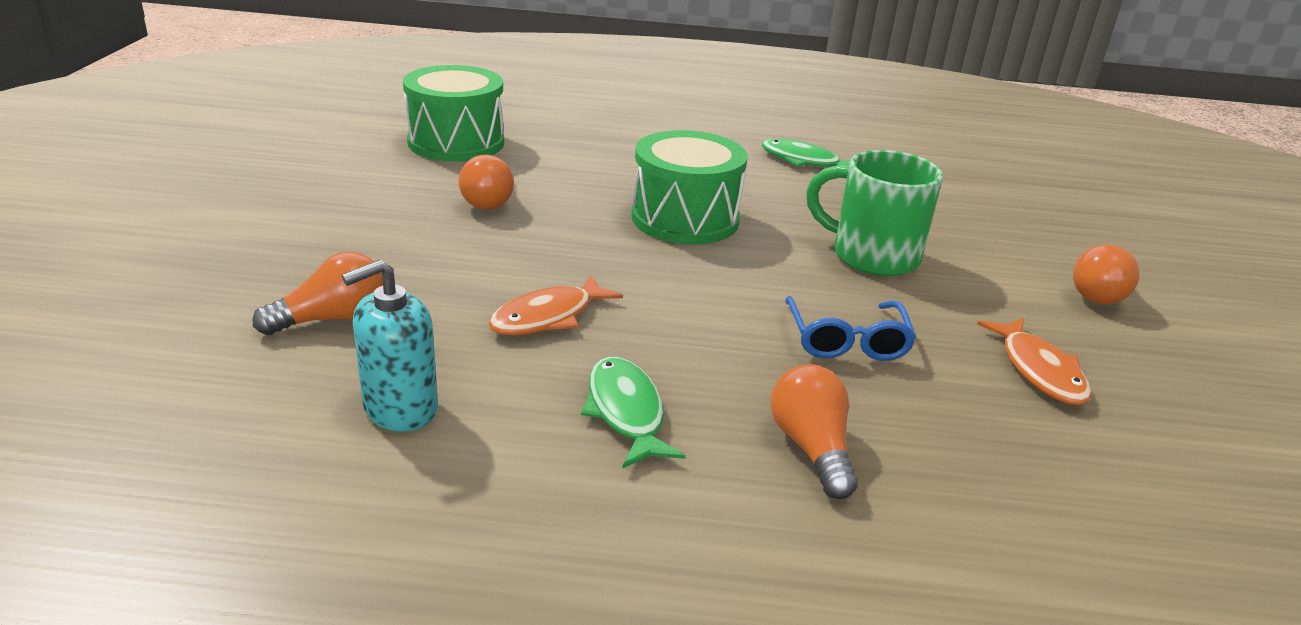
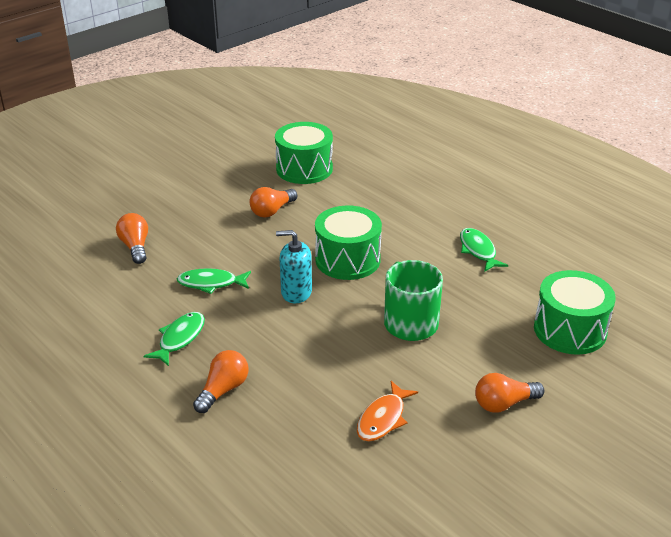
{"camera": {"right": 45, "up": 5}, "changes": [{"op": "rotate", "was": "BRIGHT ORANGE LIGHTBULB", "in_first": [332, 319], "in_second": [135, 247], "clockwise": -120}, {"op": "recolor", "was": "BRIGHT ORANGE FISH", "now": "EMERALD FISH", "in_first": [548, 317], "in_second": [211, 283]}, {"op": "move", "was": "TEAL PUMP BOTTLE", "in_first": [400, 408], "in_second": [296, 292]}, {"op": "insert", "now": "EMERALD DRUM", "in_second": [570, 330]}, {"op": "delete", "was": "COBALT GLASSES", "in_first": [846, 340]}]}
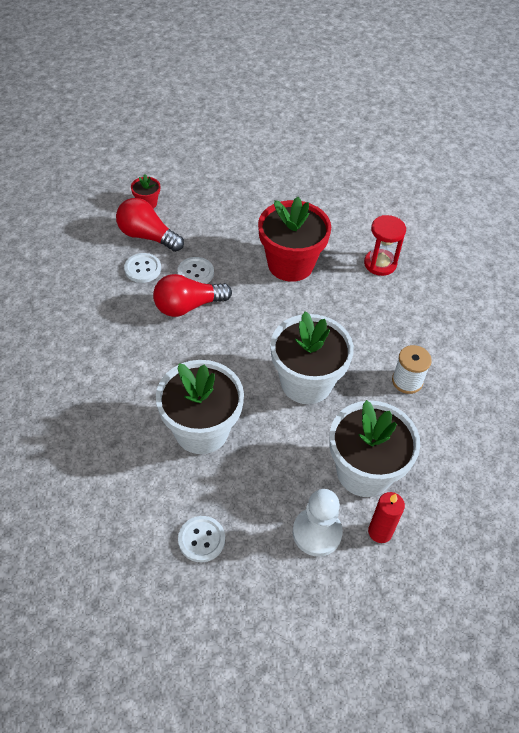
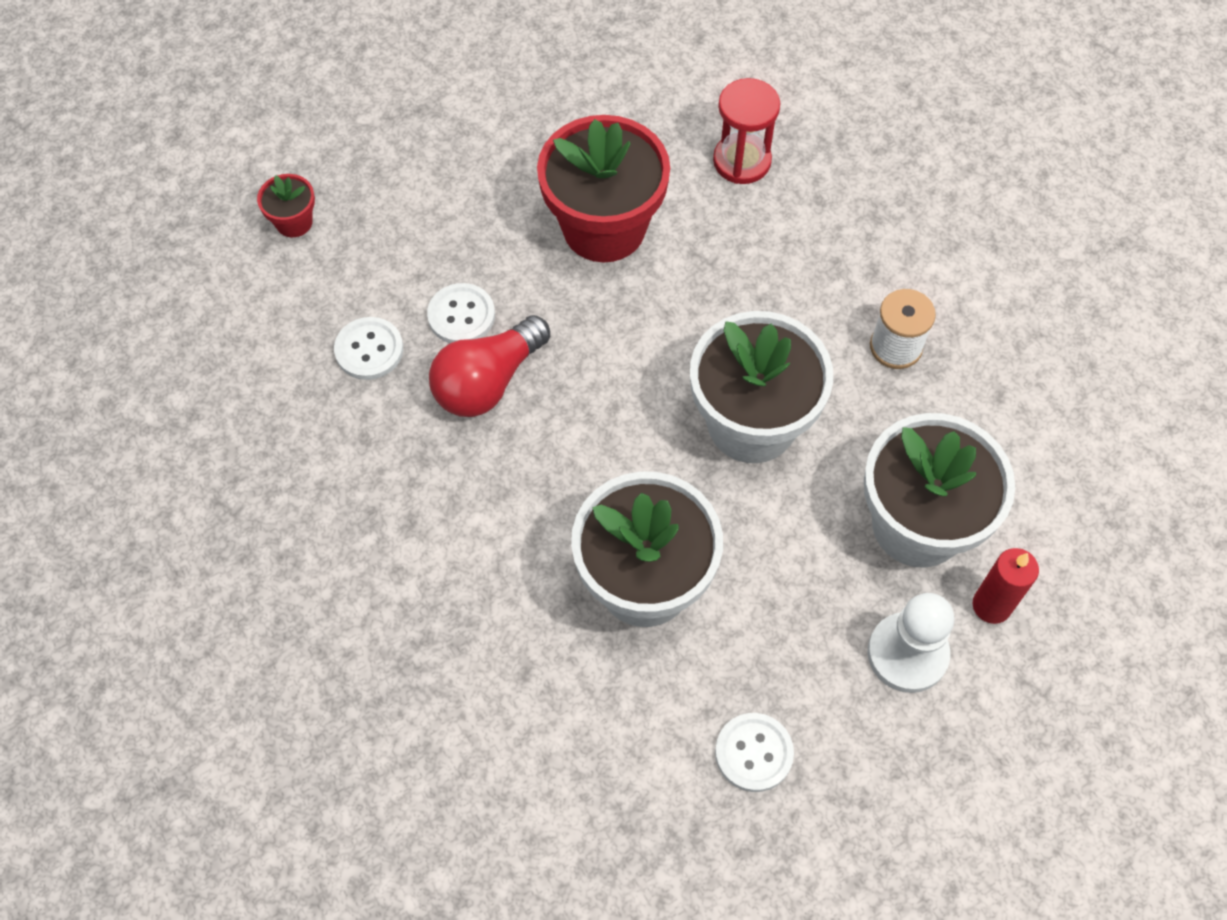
{"camera": {"right": -25, "up": 10}, "changes": [{"op": "delete", "was": "CRIMSON LIGHTBULB", "in_first": [147, 236]}]}
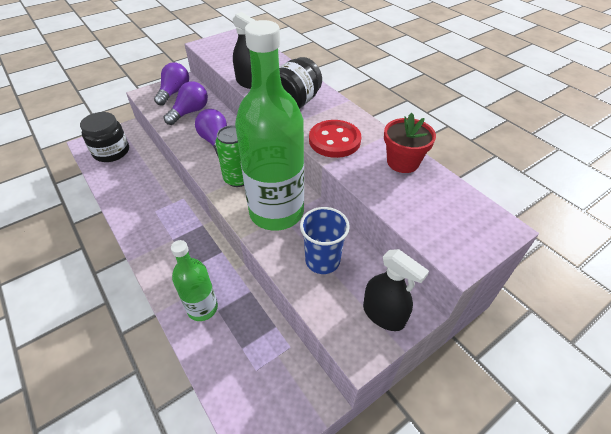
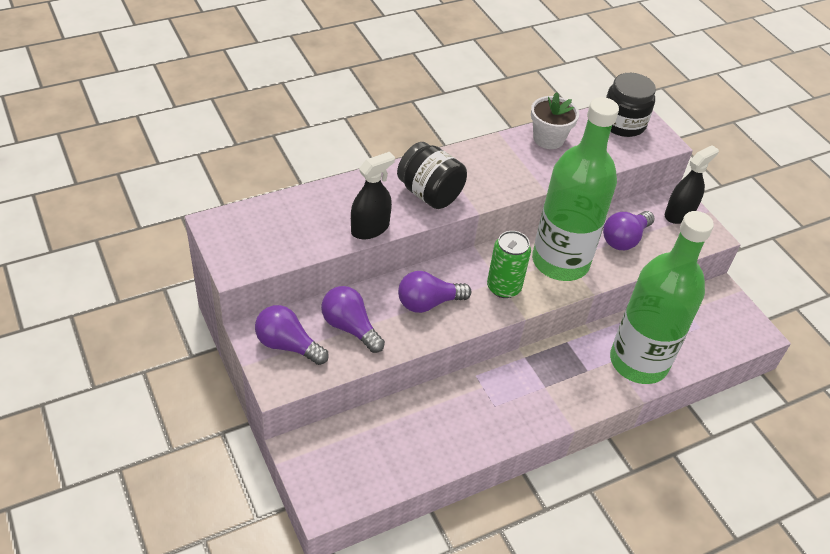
{"camera": {"right": -85, "up": 0}, "changes": [{"op": "recolor", "was": "CRIMSON POTTED PLANT", "now": "PURE WHITE POTTED PLANT", "in_first": [403, 162], "in_second": [548, 139]}, {"op": "replace", "was": "COBALT CUP", "now": "ROYAL PURPLE LIGHTBULB", "in_first": [322, 260], "in_second": [624, 239]}, {"op": "move", "was": "JET-BLACK JAR", "in_first": [111, 152], "in_second": [623, 123]}, {"op": "resize", "was": "EMERALD FLASK", "in_first": [202, 308], "in_second": [638, 362], "ratio": 1.9}, {"op": "delete", "was": "CRIMSON SEWING BUTTON", "in_first": [334, 140]}]}
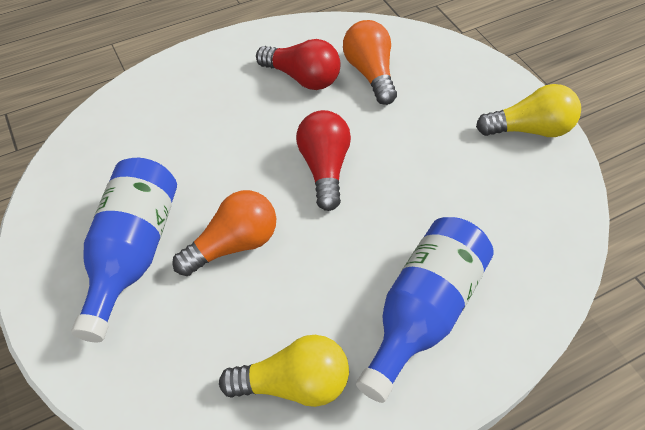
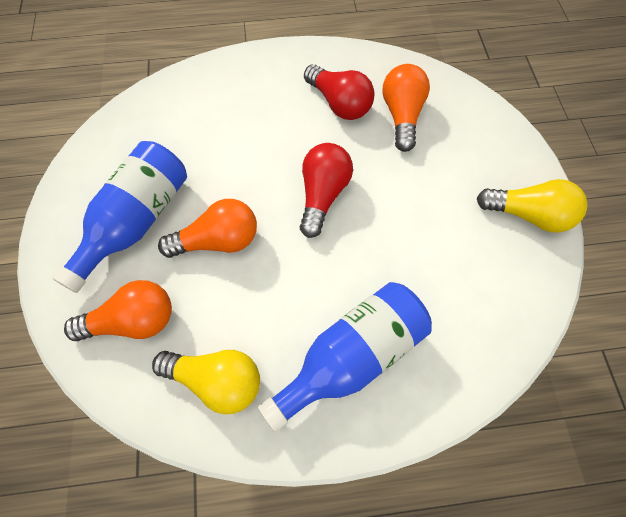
{"camera": {"right": 20, "up": 10}, "changes": [{"op": "insert", "now": "BRIGHT ORANGE LIGHTBULB", "in_second": [133, 321]}]}
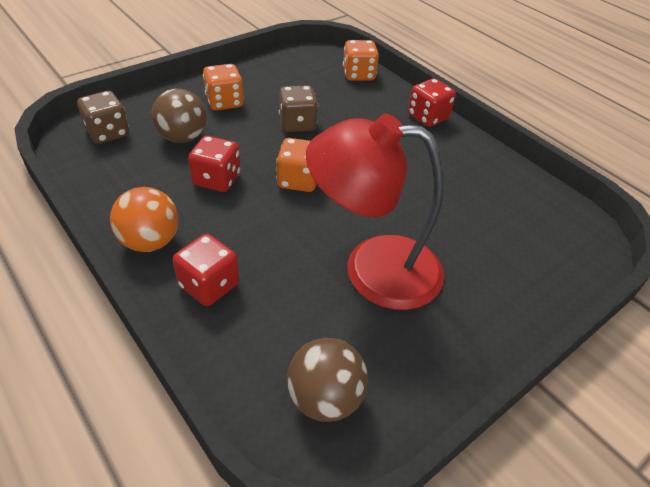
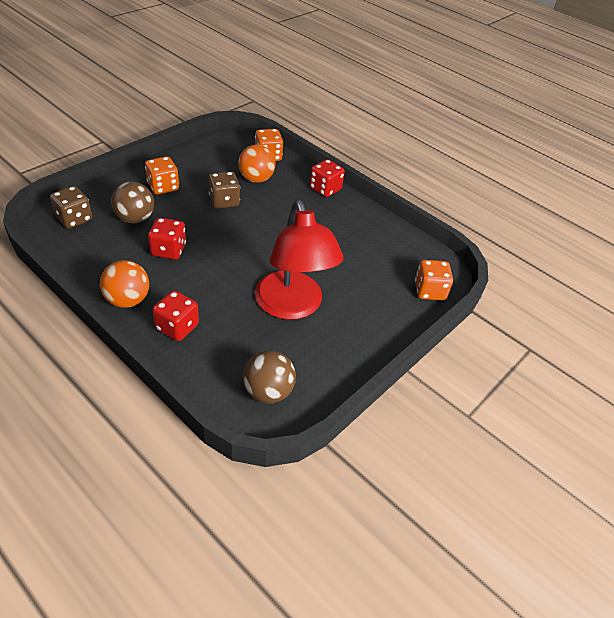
{"camera": {"right": -10, "up": 0}, "changes": [{"op": "insert", "now": "BRIGHT ORANGE BALL", "in_second": [256, 179]}, {"op": "rotate", "was": "CRIMSON READING LAMP", "in_first": [372, 268], "in_second": [292, 306], "clockwise": -105}, {"op": "move", "was": "BRIGHT ORANGE GAME DIE", "in_first": [298, 180], "in_second": [429, 291]}]}
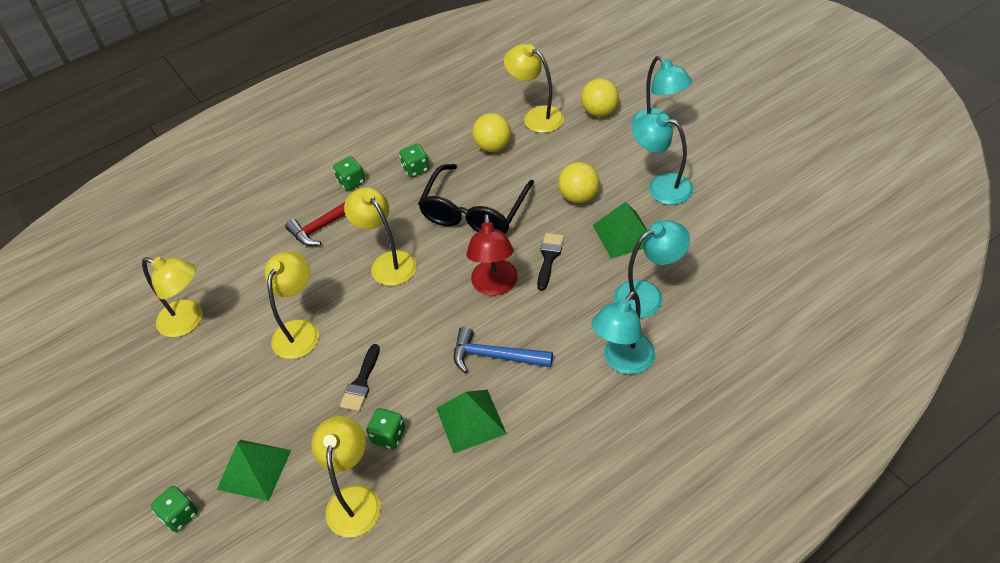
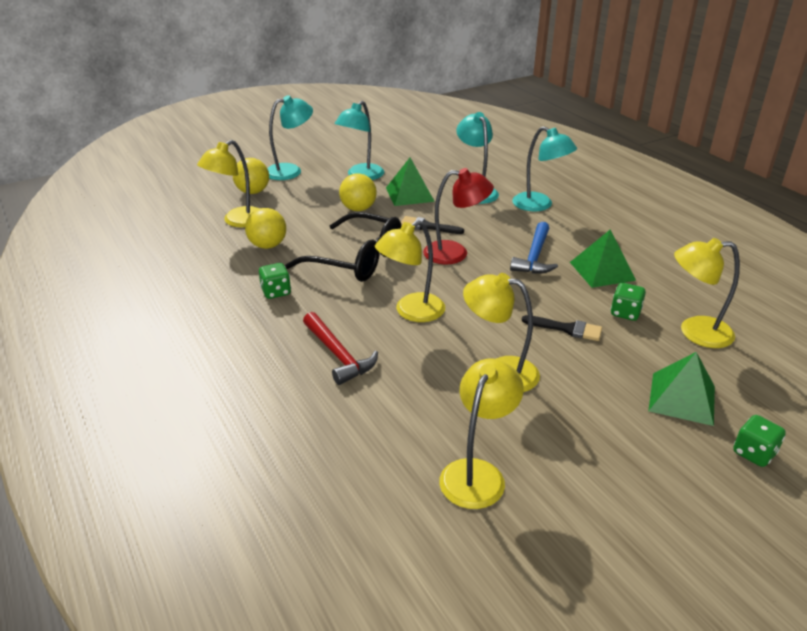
{"camera": {"right": -90, "up": -15}, "changes": [{"op": "delete", "was": "EMERALD GAME DIE", "in_first": [351, 182]}]}
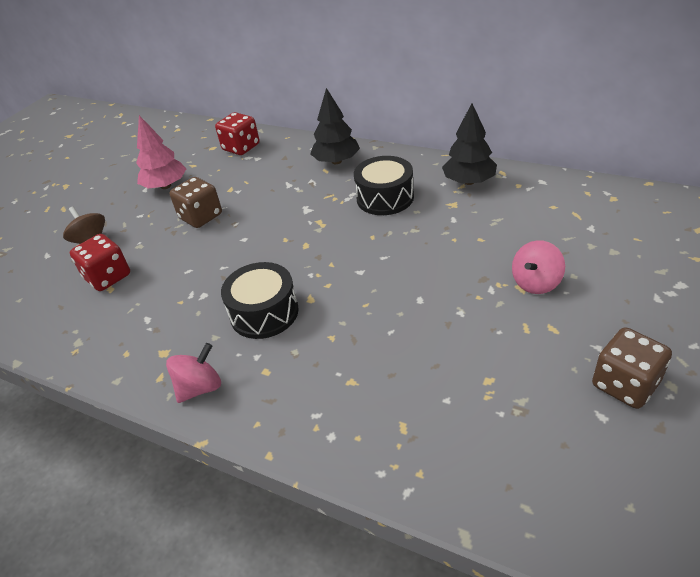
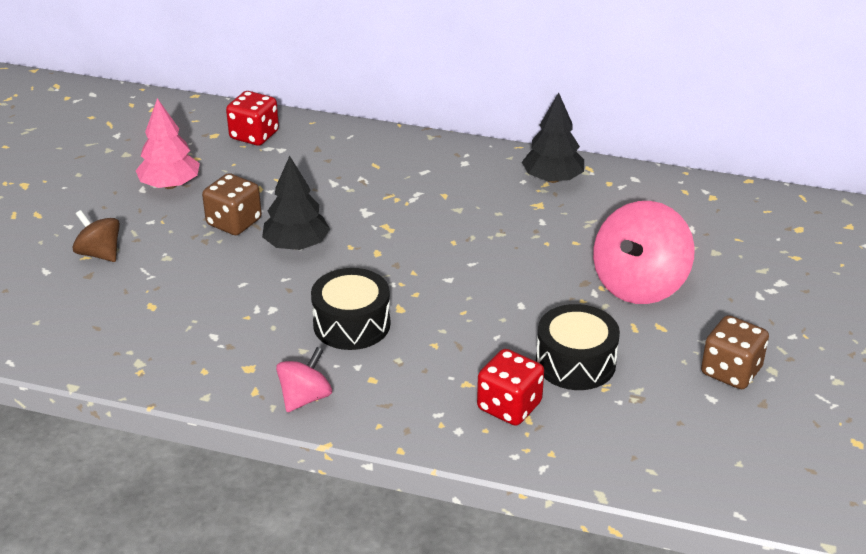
{"camera": {"right": -15, "up": -5}, "changes": [{"op": "move", "was": "JET-BLACK TOY TREE", "in_first": [336, 161], "in_second": [296, 245]}, {"op": "move", "was": "CRIMSON GAME DIE", "in_first": [108, 277], "in_second": [509, 406]}, {"op": "move", "was": "JET-BLACK DRUM", "in_first": [385, 198], "in_second": [575, 363]}, {"op": "resize", "was": "ROSY TOY TOP", "in_first": [535, 282], "in_second": [639, 285], "ratio": 1.84}]}
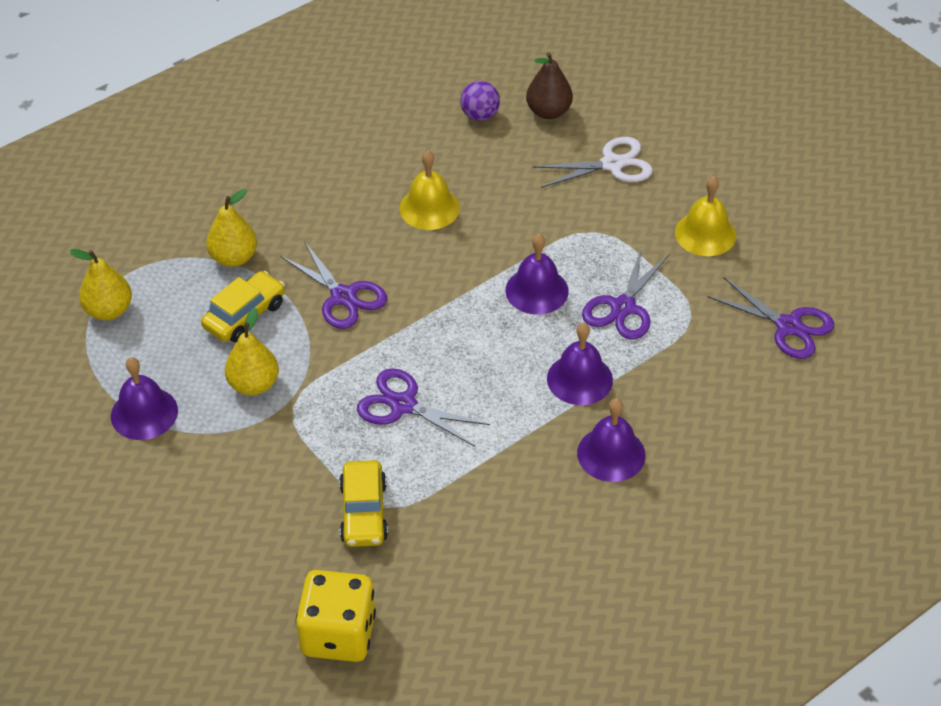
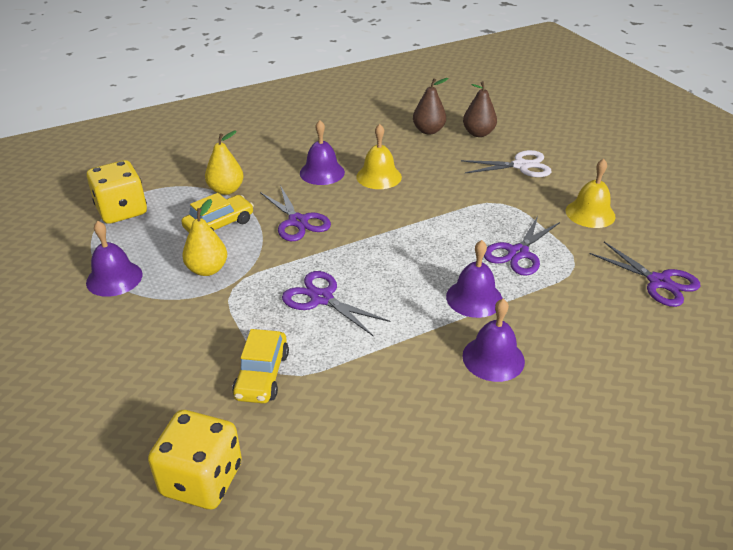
{"camera": {"right": 10, "up": -10}, "changes": [{"op": "replace", "was": "BRIGHT YELLOW PEAR", "now": "BRIGHT YELLOW GAME DIE", "in_first": [109, 310], "in_second": [122, 211]}, {"op": "move", "was": "ROYAL PURPLE BELL", "in_first": [536, 290], "in_second": [322, 172]}, {"op": "replace", "was": "ROYAL PURPLE BALL", "now": "RUSSET PEAR", "in_first": [480, 115], "in_second": [428, 131]}]}
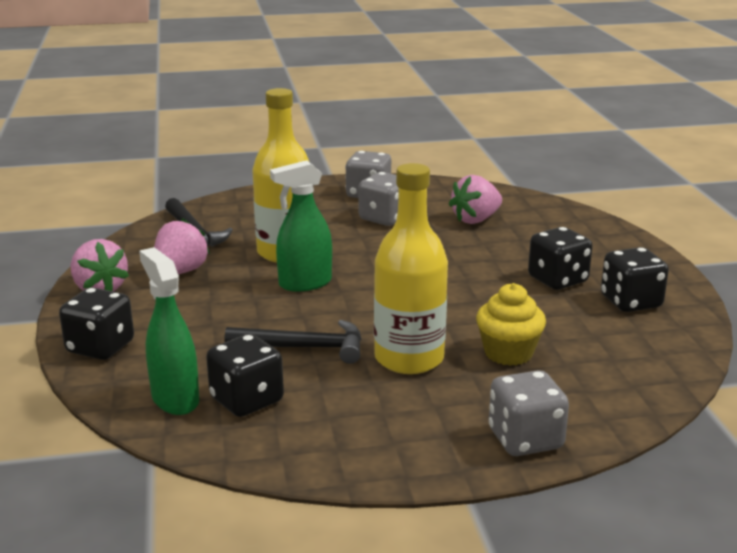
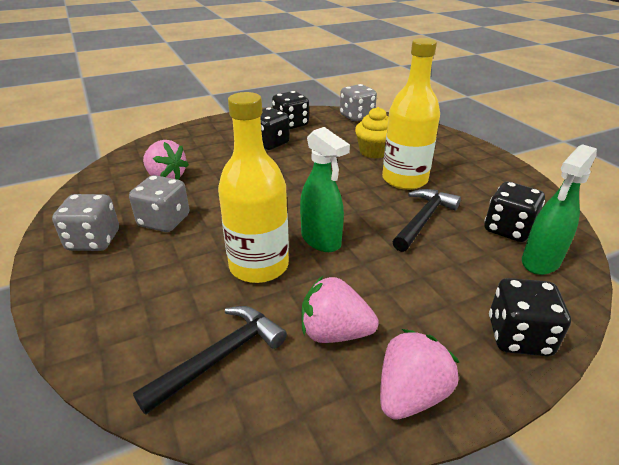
{"camera": {"right": -105, "up": 10}, "changes": [{"op": "move", "was": "GRAY GAME DIE", "in_first": [525, 439], "in_second": [356, 116]}, {"op": "rotate", "was": "JET-BLACK CARPENTER'S HAMMER", "in_first": [304, 348], "in_second": [423, 220], "clockwise": 45}]}
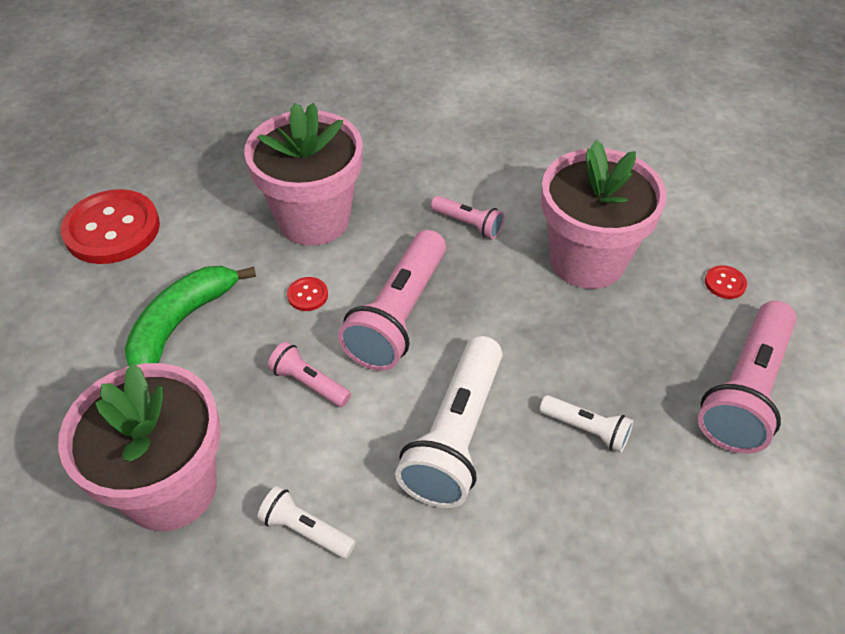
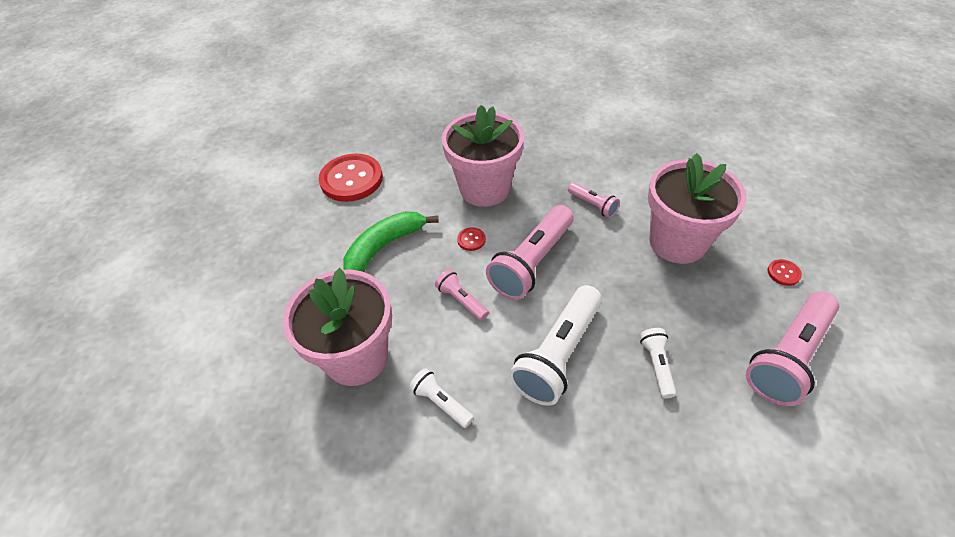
{"camera": {"right": 15, "up": 0}, "changes": [{"op": "rotate", "was": "PURE WHITE FLASHLIGHT", "in_first": [586, 429], "in_second": [656, 365], "clockwise": -135}]}
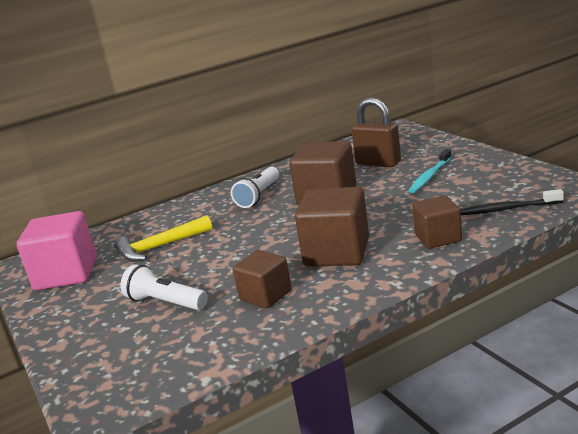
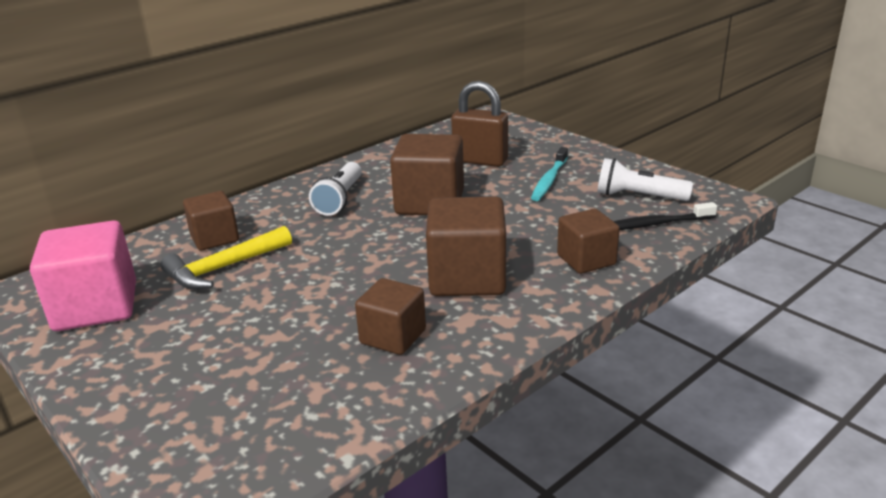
{"camera": {"right": -15, "up": 5}, "changes": [{"op": "insert", "now": "RUSSET BLOCK", "in_second": [214, 238]}, {"op": "move", "was": "PURE WHITE FLASHLIGHT", "in_first": [165, 302], "in_second": [638, 196]}]}
